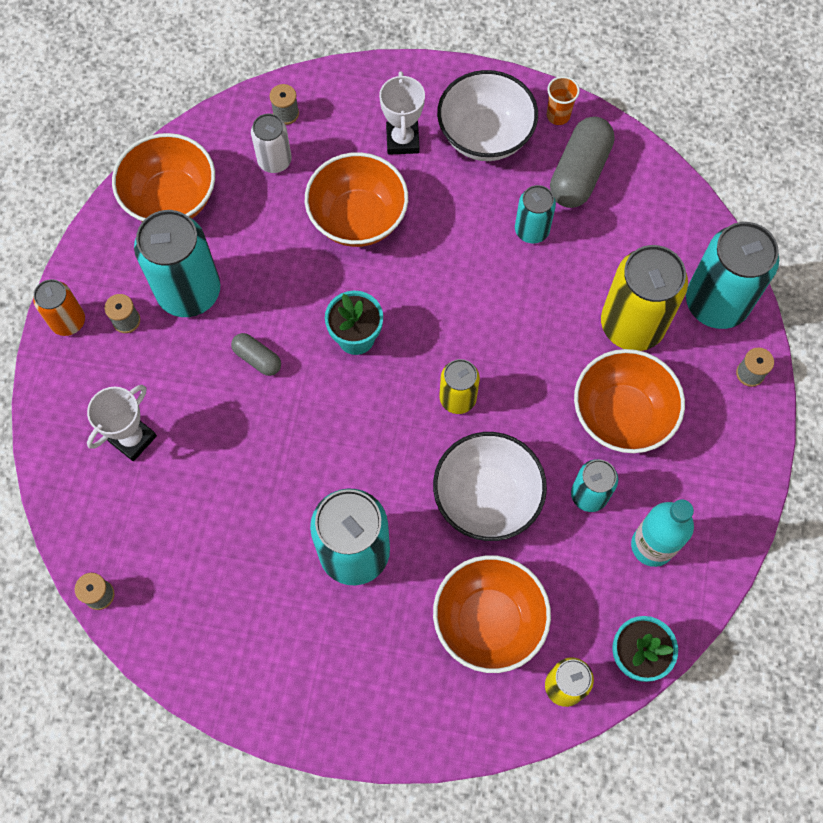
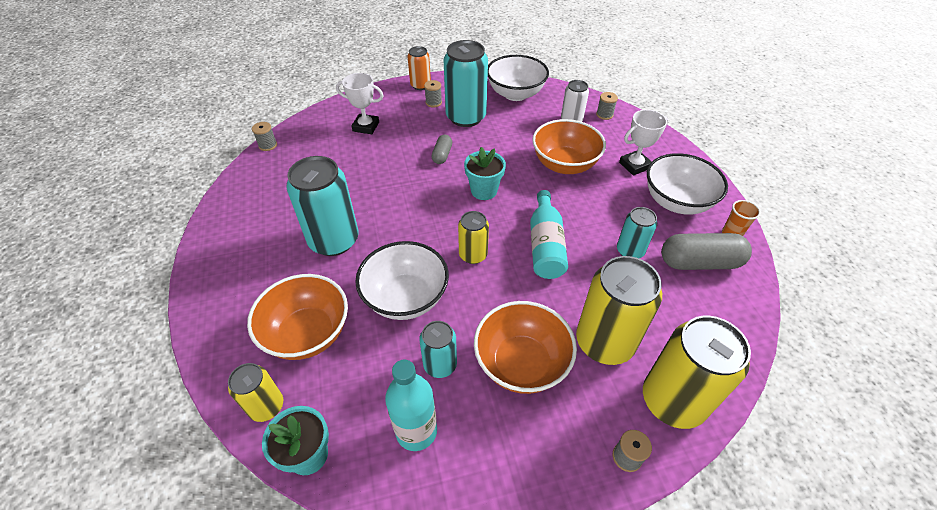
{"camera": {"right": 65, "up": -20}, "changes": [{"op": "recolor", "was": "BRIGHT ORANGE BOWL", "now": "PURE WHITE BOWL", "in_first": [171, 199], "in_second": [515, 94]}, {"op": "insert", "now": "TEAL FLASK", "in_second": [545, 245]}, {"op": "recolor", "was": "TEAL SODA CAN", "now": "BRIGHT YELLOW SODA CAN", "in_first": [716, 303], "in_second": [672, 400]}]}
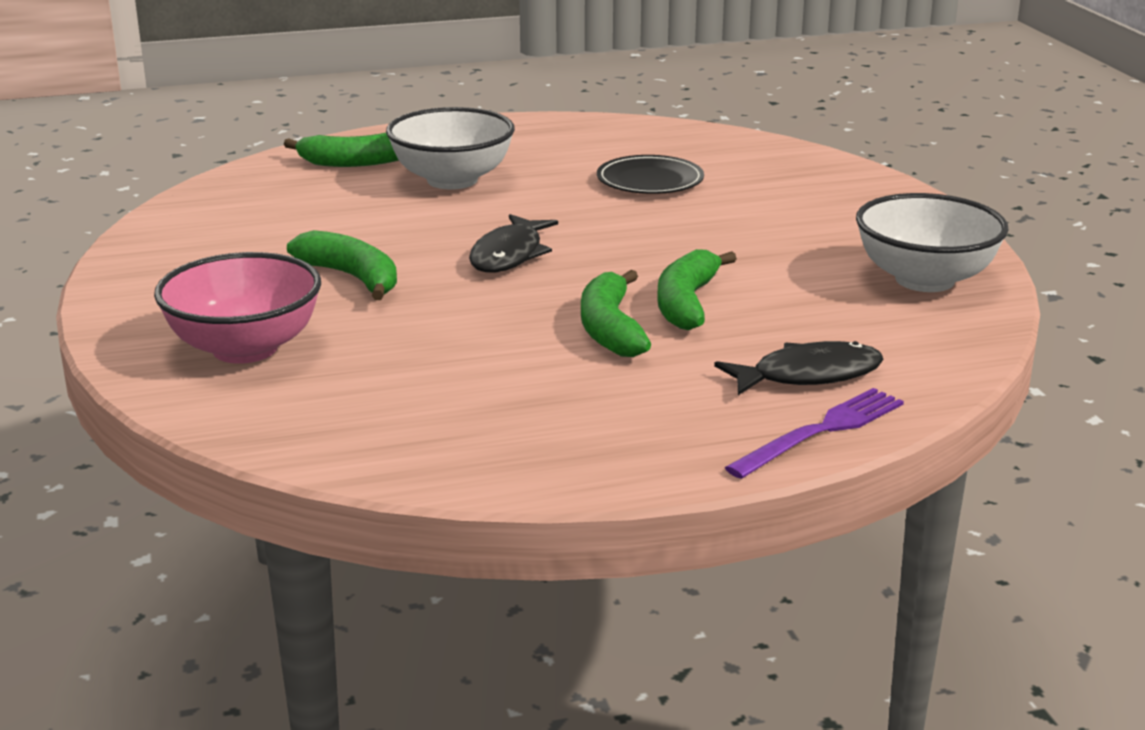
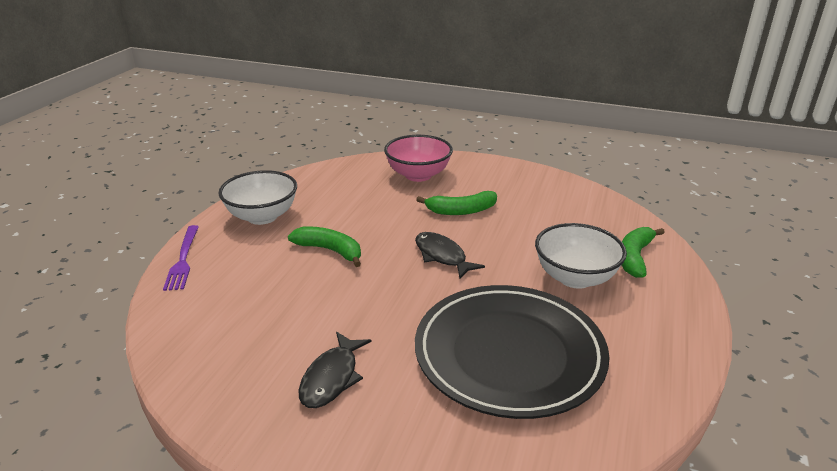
{"camera": {"right": 125, "up": 5}, "changes": [{"op": "move", "was": "PURE WHITE BOWL", "in_first": [924, 280], "in_second": [262, 216]}, {"op": "move", "was": "JET-BLACK FISH", "in_first": [808, 375], "in_second": [332, 378]}, {"op": "resize", "was": "JET-BLACK DINNER PLATE", "in_first": [650, 181], "in_second": [509, 354], "ratio": 2.2}, {"op": "delete", "was": "EMERALD BANANA FRUIT", "in_first": [687, 303]}]}
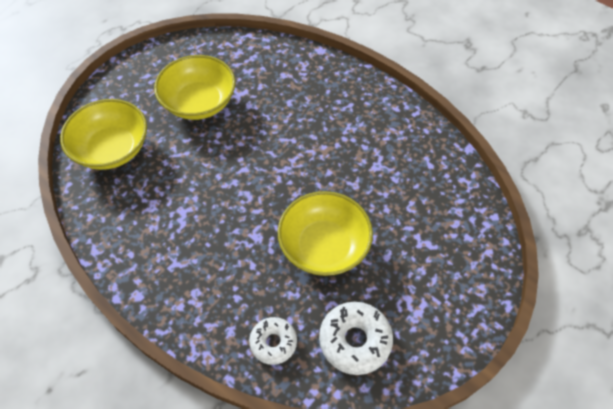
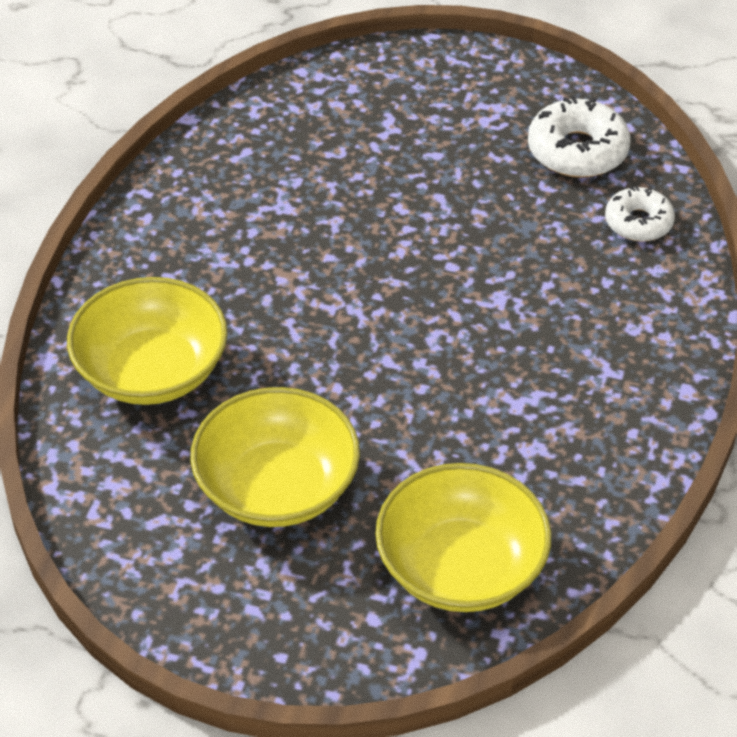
{"camera": {"right": -115, "up": -10}, "changes": [{"op": "move", "was": "BRIGHT YELLOW BOWL", "in_first": [324, 246], "in_second": [152, 371]}]}
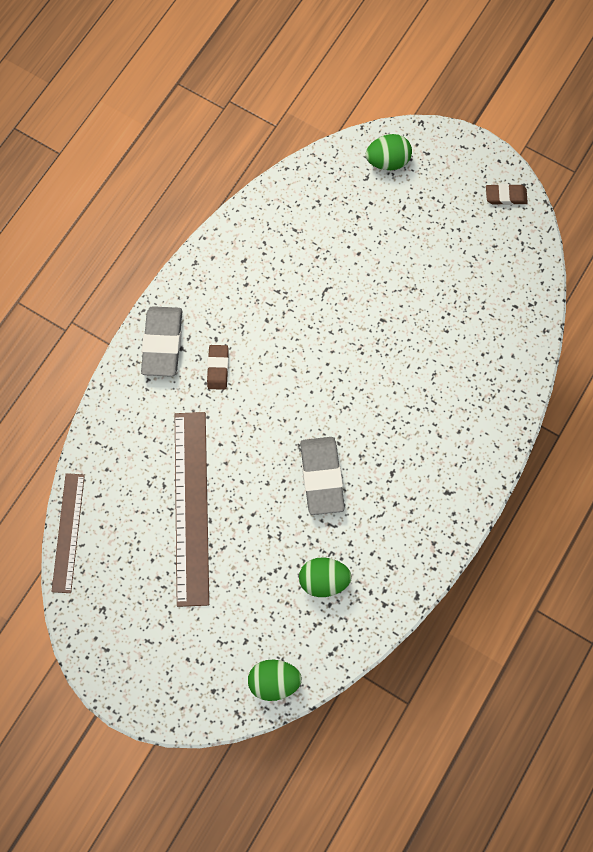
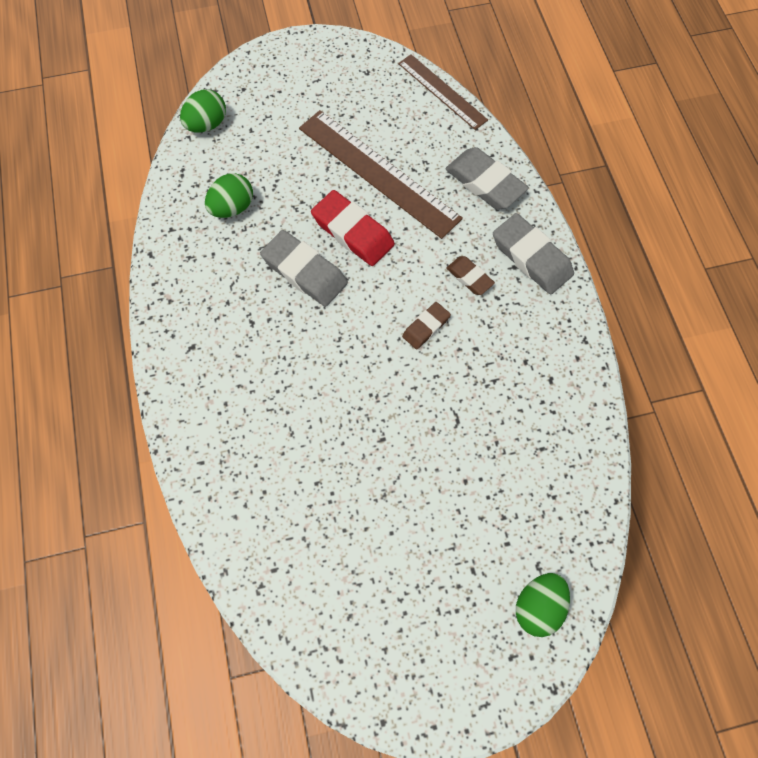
{"camera": {"right": 135, "up": -5}, "changes": [{"op": "insert", "now": "CRIMSON PENCIL ERASER", "in_second": [353, 232]}, {"op": "move", "was": "RUSSET PENCIL ERASER", "in_first": [505, 196], "in_second": [426, 327]}, {"op": "insert", "now": "GRAY PENCIL ERASER", "in_second": [485, 183]}]}
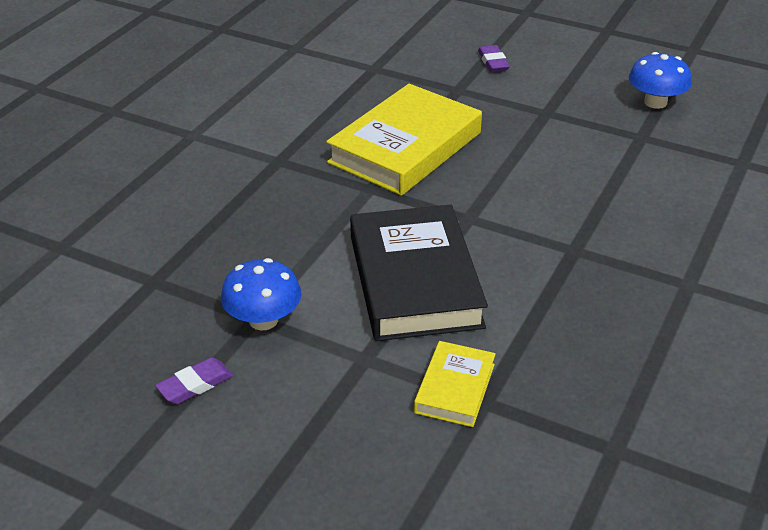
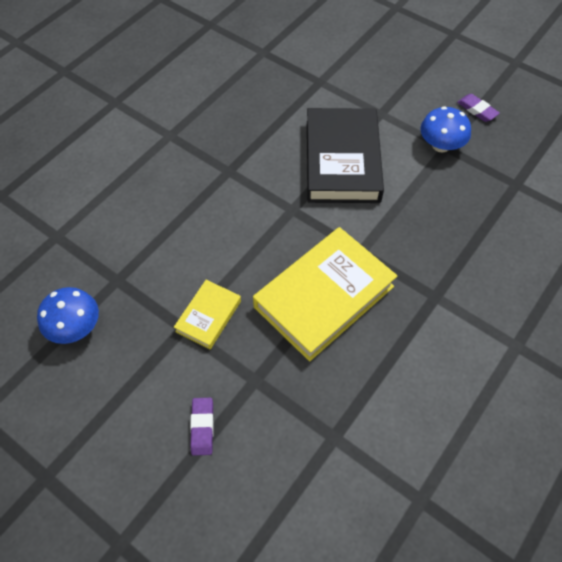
{"camera": {"right": -170, "up": 20}, "changes": [{"op": "move", "was": "BRIGHT YELLOW BOOK", "in_first": [455, 388], "in_second": [208, 316]}, {"op": "rotate", "was": "ROYAL PURPLE PENCIL ERASER", "in_first": [195, 385], "in_second": [477, 110], "clockwise": 75}]}
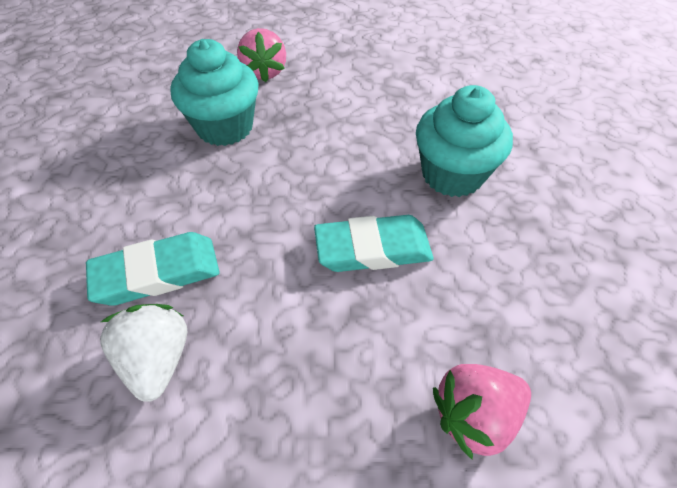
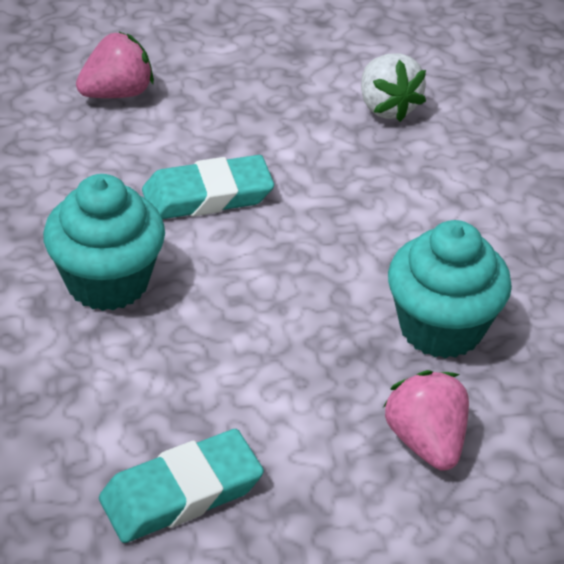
{"camera": {"right": 170, "up": -10}, "changes": [{"op": "move", "was": "TEAL PENCIL ERASER", "in_first": [157, 273], "in_second": [181, 493]}]}
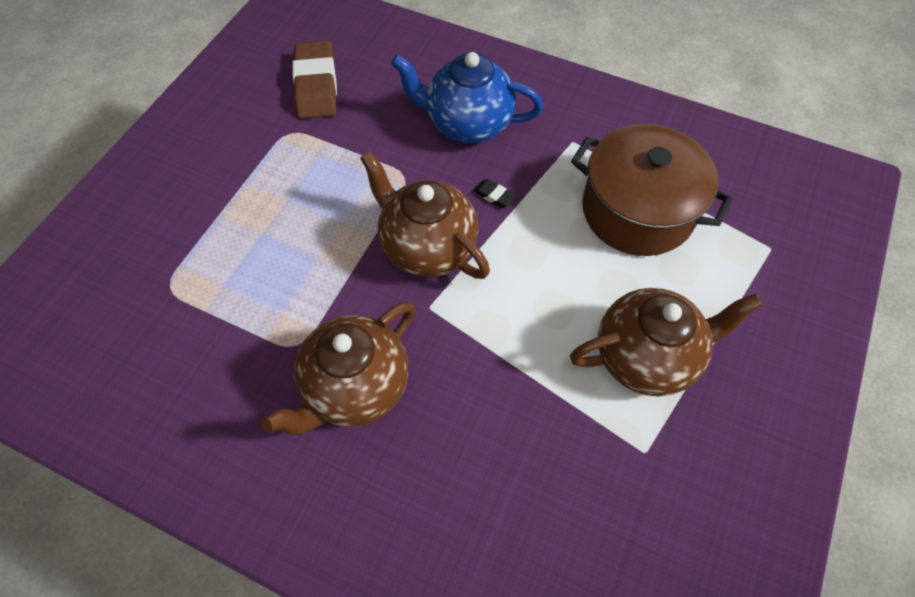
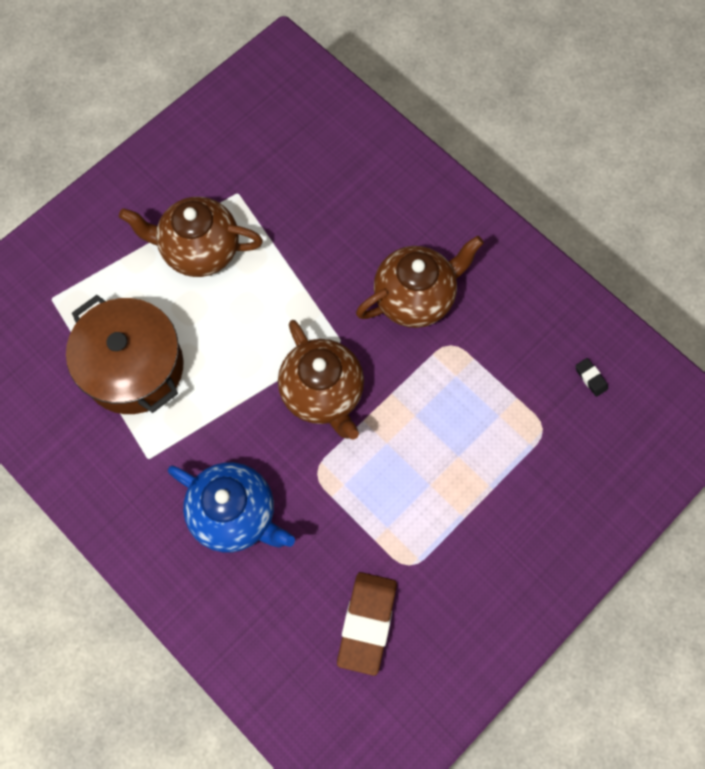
{"camera": {"right": -160, "up": 10}, "changes": [{"op": "move", "was": "JET-BLACK PENCIL ERASER", "in_first": [494, 196], "in_second": [590, 378]}]}
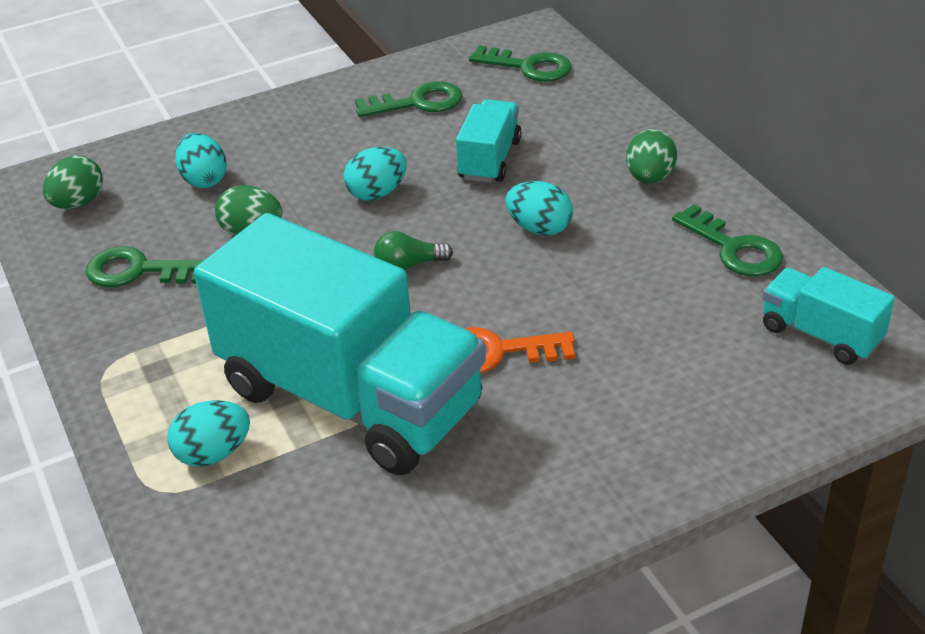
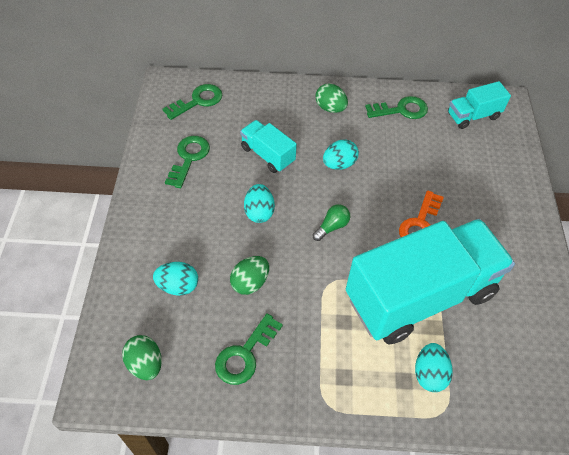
{"camera": {"right": -65, "up": 15}, "changes": [{"op": "rotate", "was": "EMERALD LIGHTBULB", "in_first": [409, 265], "in_second": [331, 227], "clockwise": -150}]}
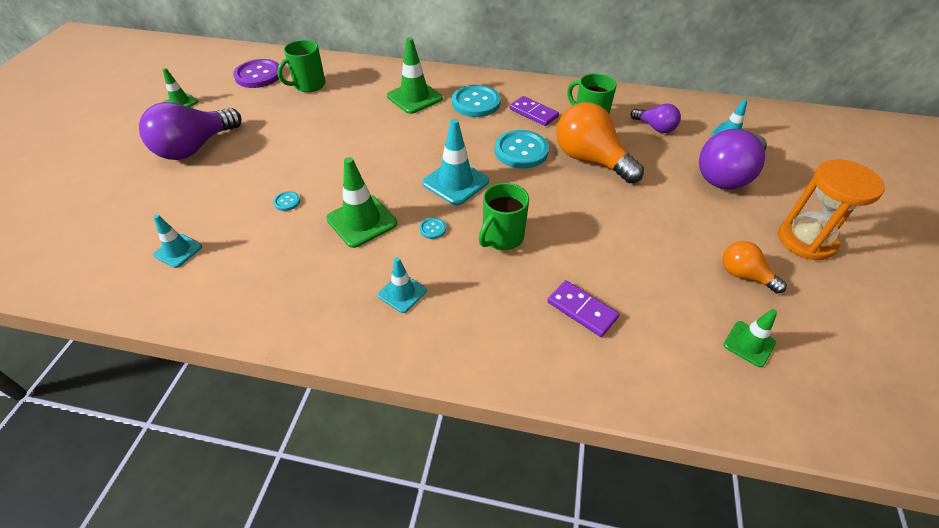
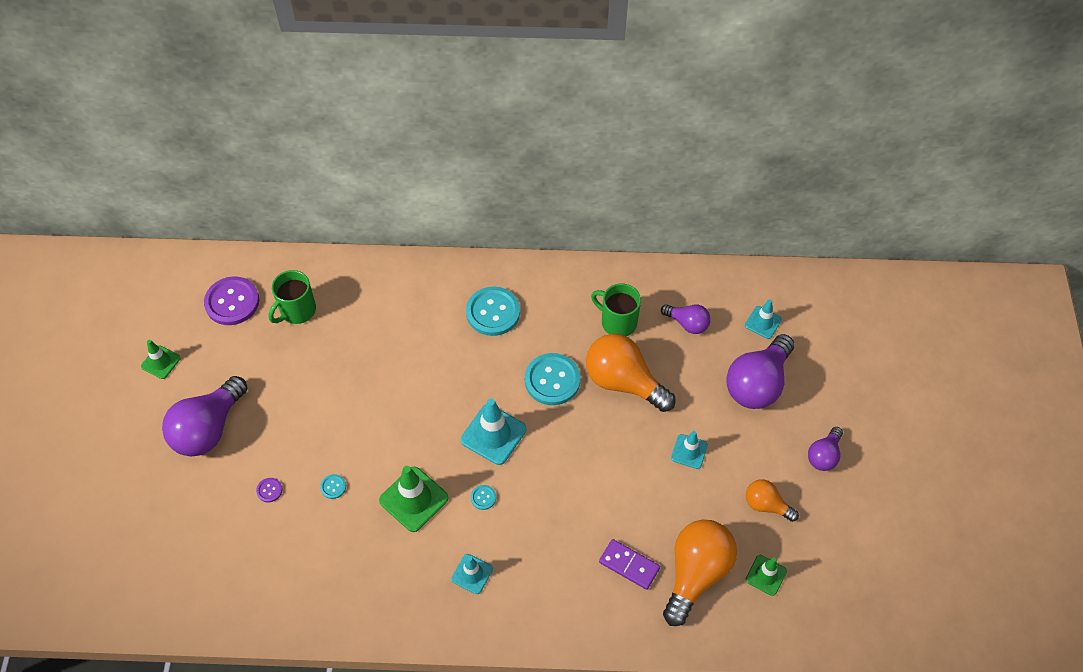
{"camera": {"right": -10, "up": 10}, "changes": [{"op": "insert", "now": "ROYAL PURPLE SEWING BUTTON", "in_second": [269, 490]}, {"op": "insert", "now": "BRIGHT ORANGE LIGHTBULB", "in_second": [696, 573]}, {"op": "move", "was": "TEAL ROAD CONE", "in_first": [178, 251], "in_second": [689, 451]}, {"op": "replace", "was": "BRIGHT ORANGE SANDGLASS", "now": "ROYAL PURPLE LIGHTBULB", "in_first": [806, 240], "in_second": [824, 455]}, {"op": "delete", "was": "EMERALD ROAD CONE", "in_first": [414, 97]}, {"op": "delete", "was": "EMERALD COFFEE MUG", "in_first": [502, 237]}, {"op": "delete", "was": "ROYAL PURPLE DOMINO", "in_first": [533, 113]}]}
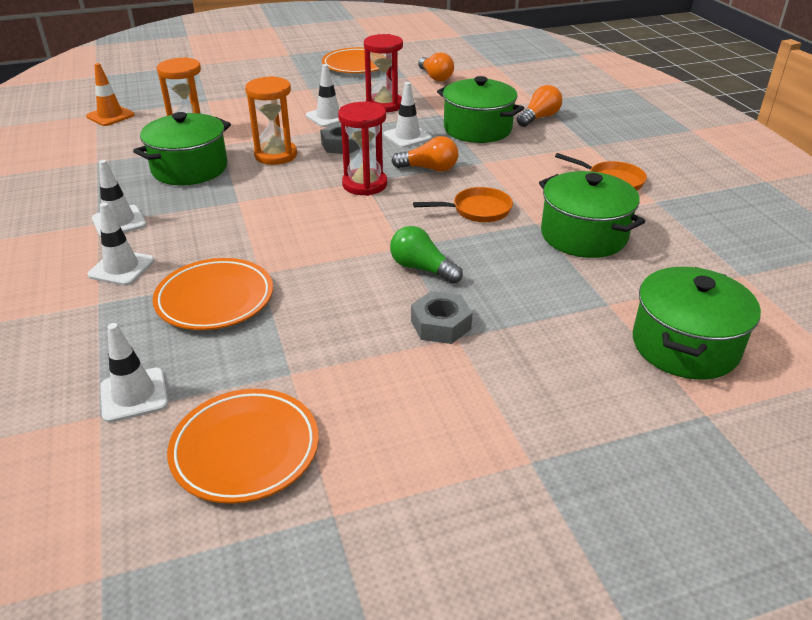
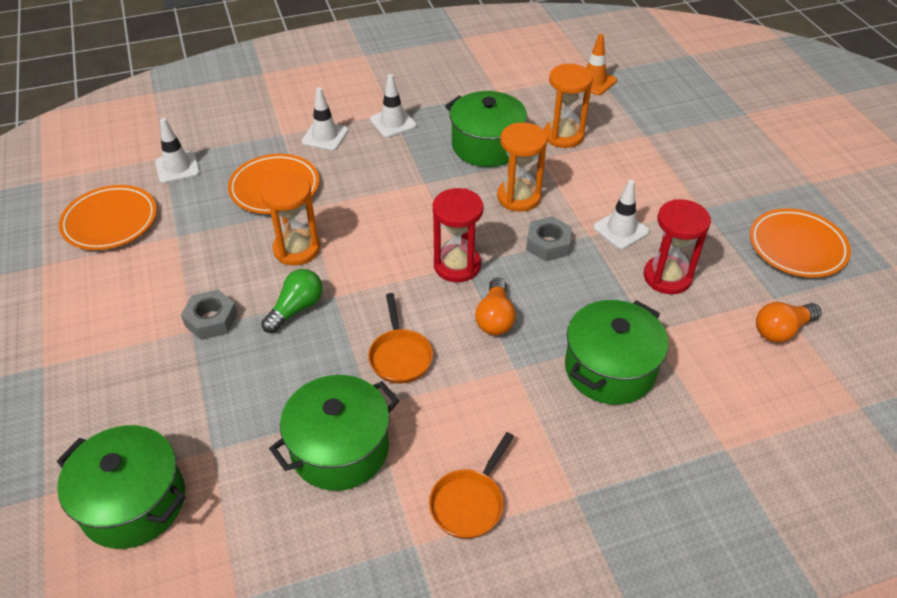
{"camera": {"right": 90, "up": 10}, "changes": [{"op": "insert", "now": "BRIGHT ORANGE SANDGLASS", "in_second": [296, 249]}, {"op": "delete", "was": "PURE WHITE ROAD CONE", "in_first": [407, 137]}, {"op": "delete", "was": "BRIGHT ORANGE LIGHTBULB", "in_first": [539, 118]}]}
